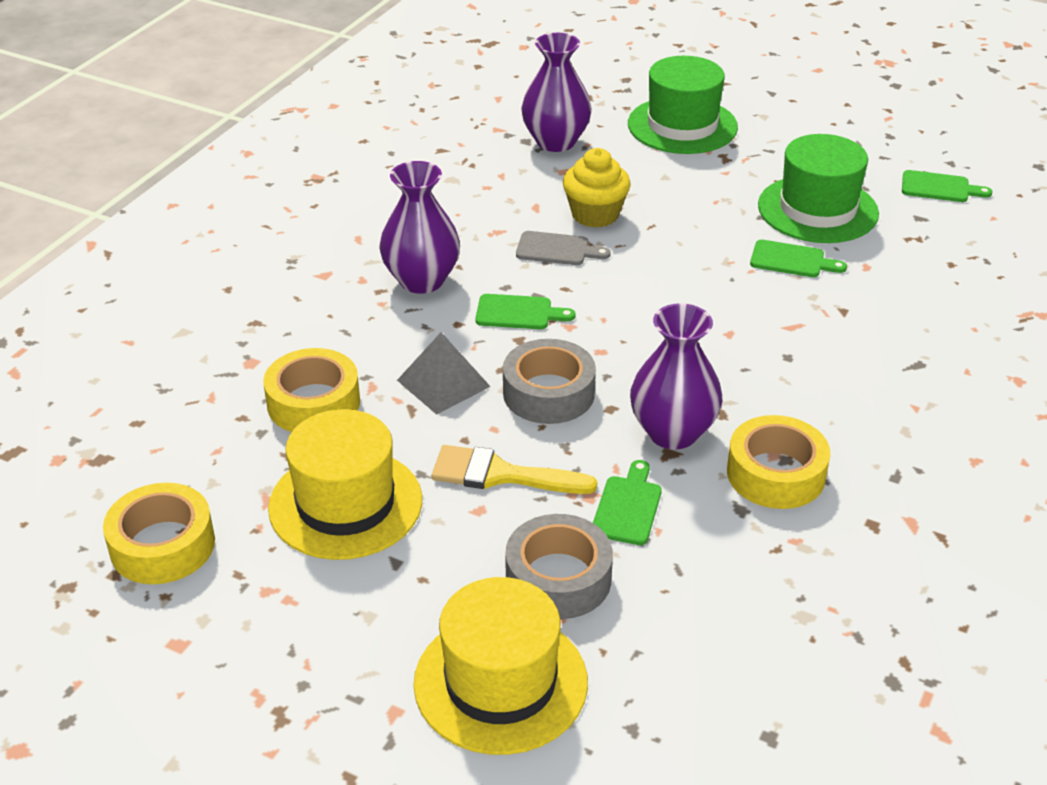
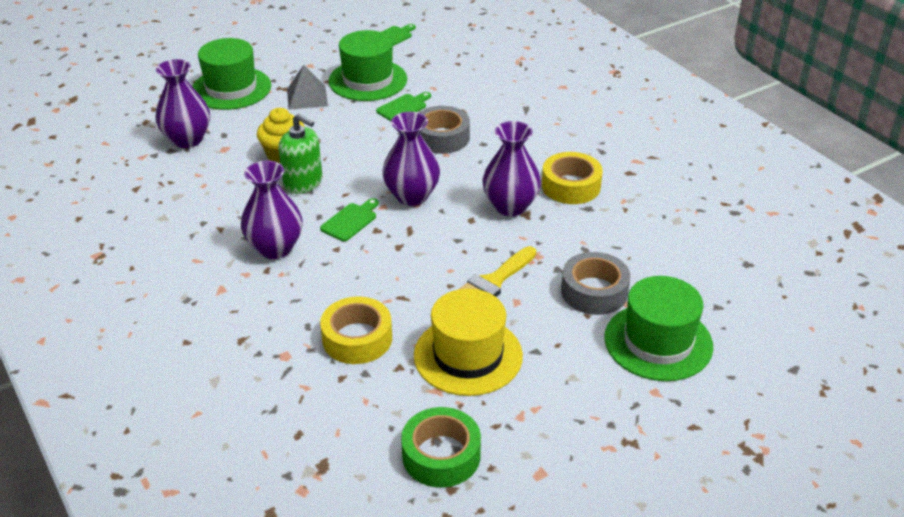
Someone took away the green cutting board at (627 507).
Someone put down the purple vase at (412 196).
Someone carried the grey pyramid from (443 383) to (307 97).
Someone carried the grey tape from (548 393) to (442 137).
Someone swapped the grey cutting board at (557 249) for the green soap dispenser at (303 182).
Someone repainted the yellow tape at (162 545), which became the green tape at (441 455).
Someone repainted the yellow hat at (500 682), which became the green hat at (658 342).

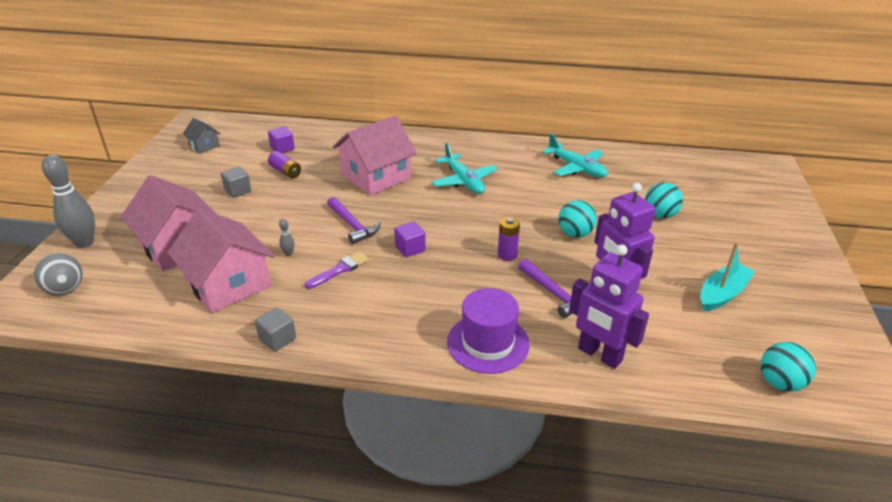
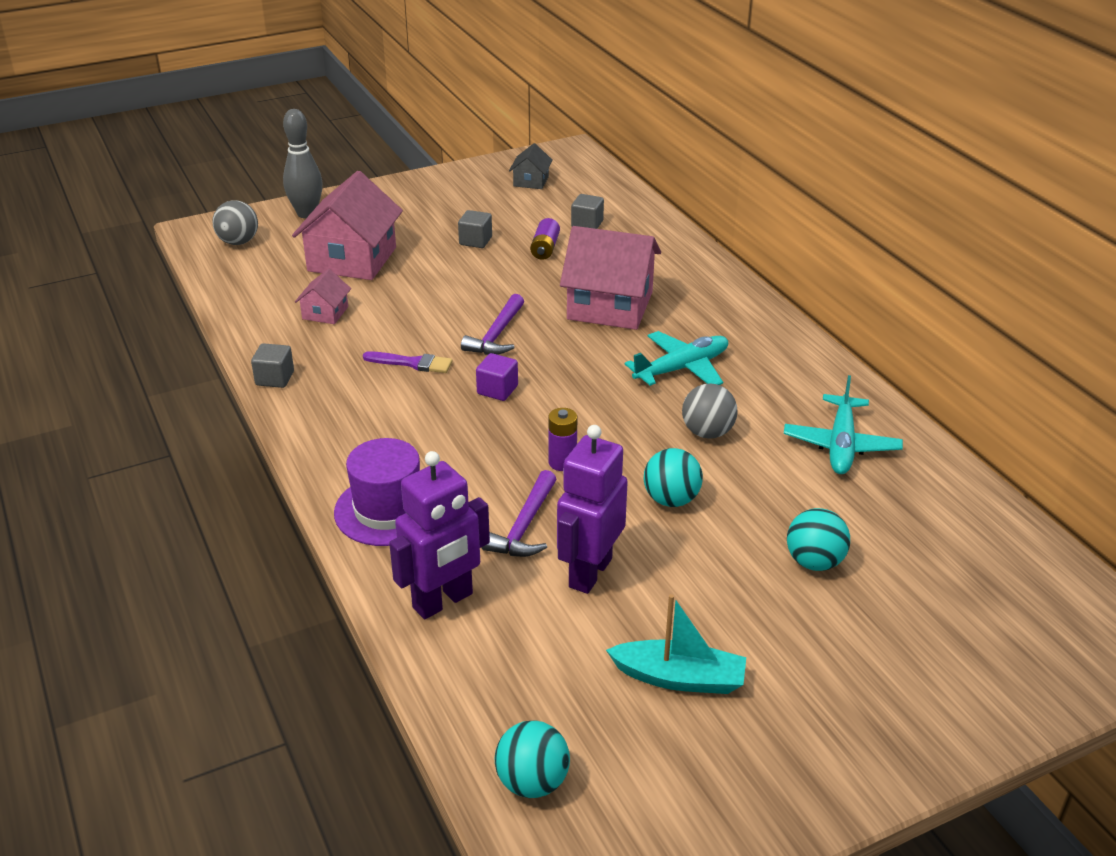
Someone took away the grey bowling pin at (288 254).
Someone put down the grey ball at (707 432).
Someone repainted the purple cube at (282 148), which became the grey cube at (587 224).
Someone rotated the turquoise plane at (463 181) by 150 degrees counterclockwise.
Someone rotated the purple robot at (599 355) by 135 degrees counterclockwise.
Someone scaled the pink house at (228 284) by 0.48.

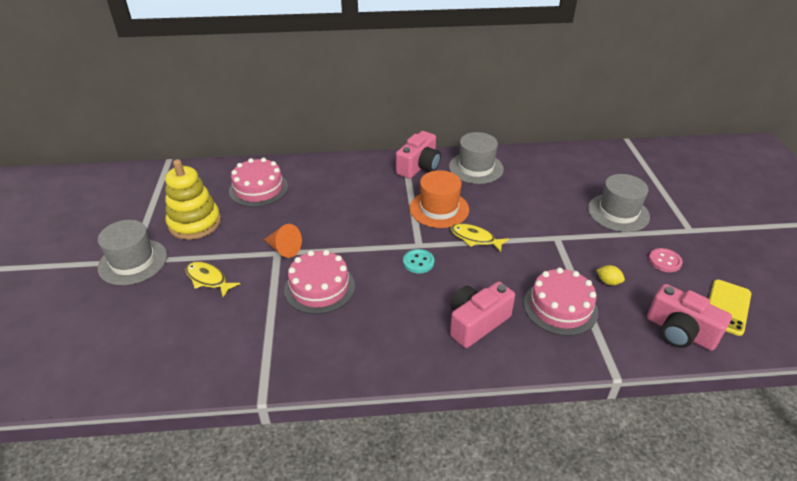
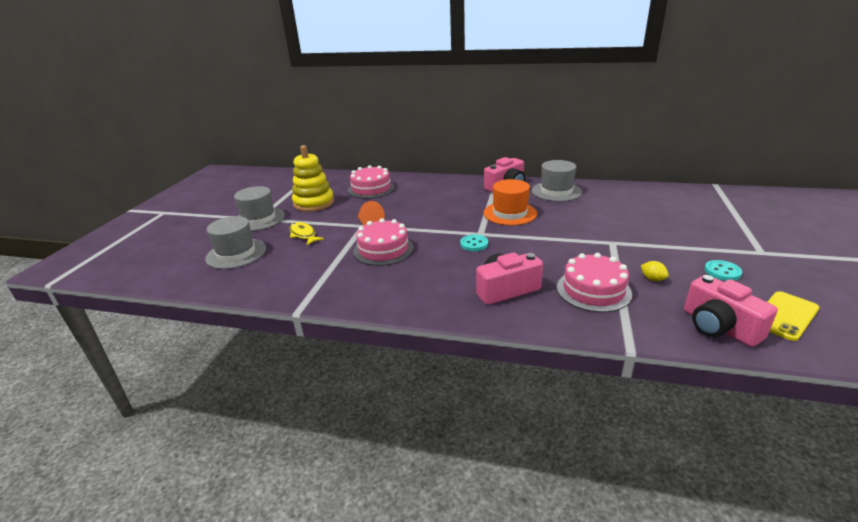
Someone took away the yellow fish at (475 238).
Someone carried the grey hat from (618 212) to (236 253).
Someone repainted the pink button at (664 261), which became the turquoise button at (722 271).

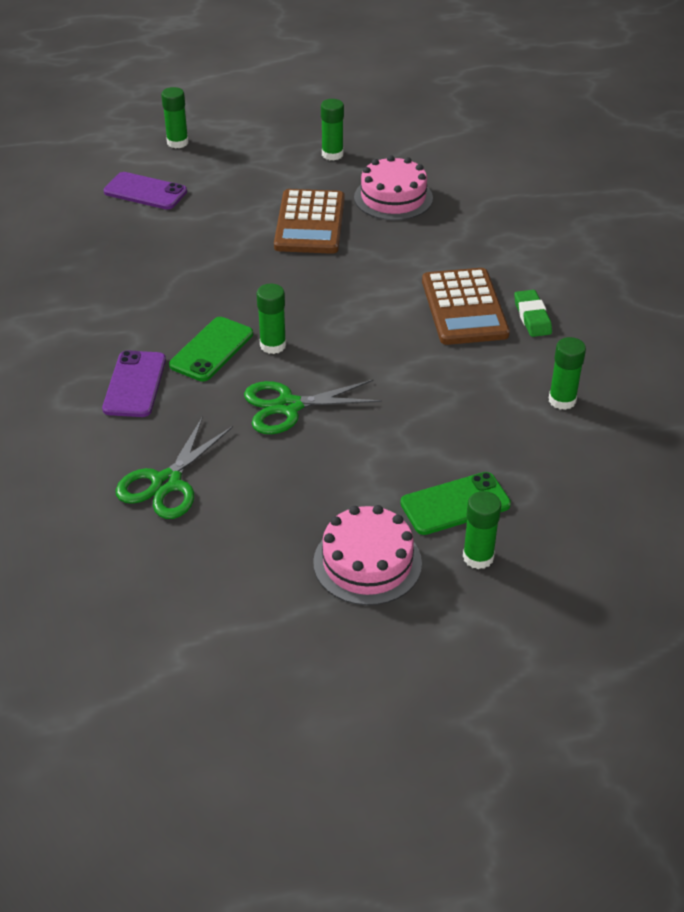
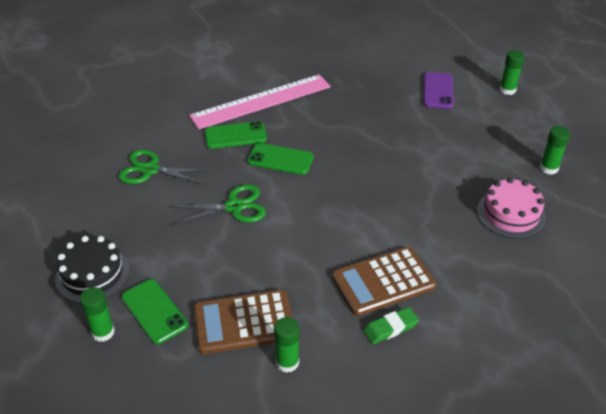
Someone took away the green glue stick at (273 345).
Someone put down the pink ruler at (261 101).
Someone carried the brown calculator from (310 223) to (244 322).
Someone repainted the purple phone at (135 384), which became the green phone at (235 135).
Someone repainted the pink cake at (367 562), which became the black cake at (92 274).
Someone rotated the green scissors at (288 406) by 105 degrees clockwise.

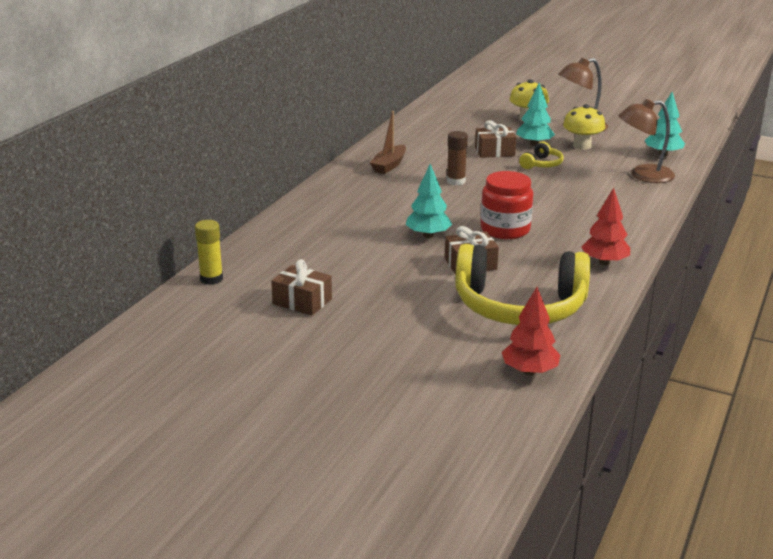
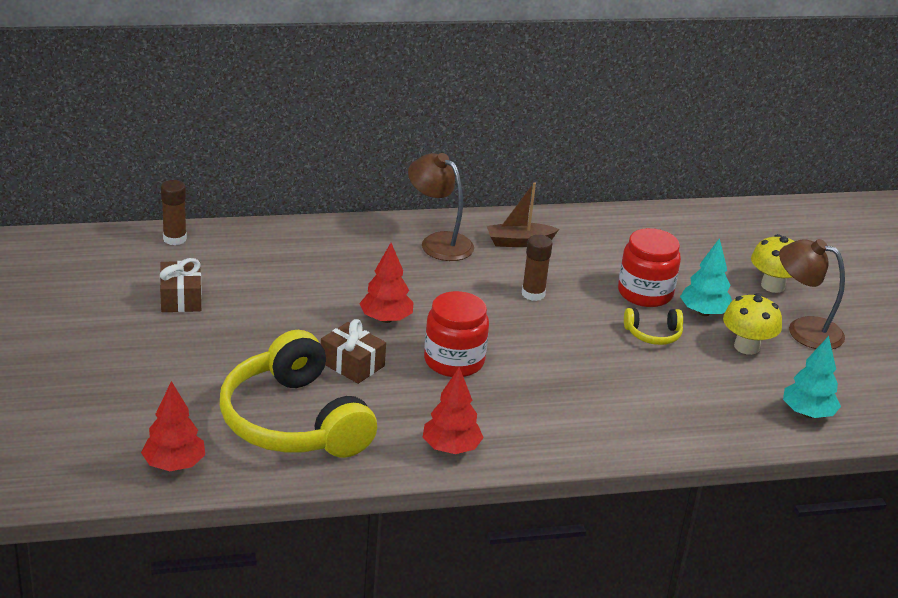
Someone carried the brown lamp from (643 175) to (439 242).
Someone swapped the brown gift at (494 151) for the red jar at (645 293).
Someone repainted the yellow glue stick at (211 279), which became the brown glue stick at (174 239).
Someone repainted the turquoise tree at (428 235), which became the red tree at (386 319).

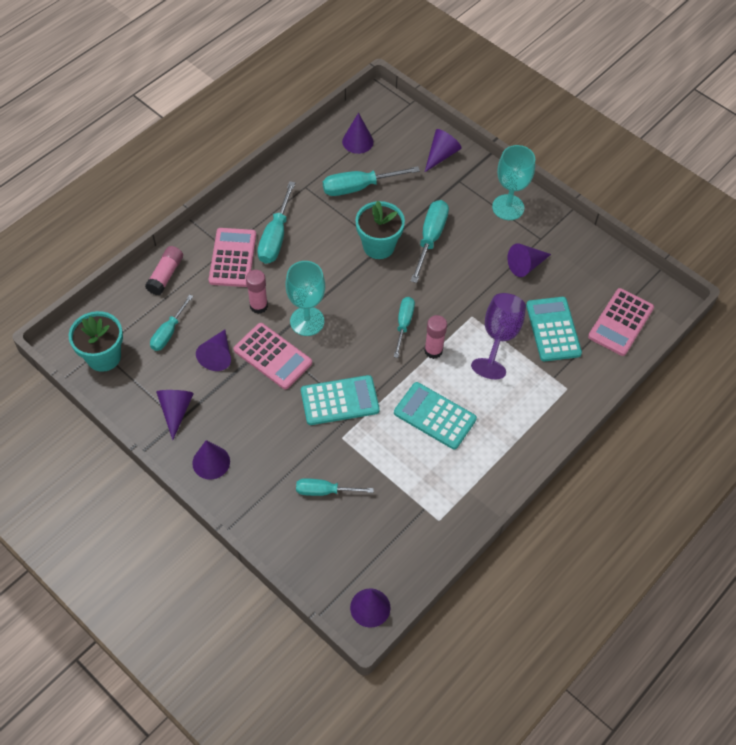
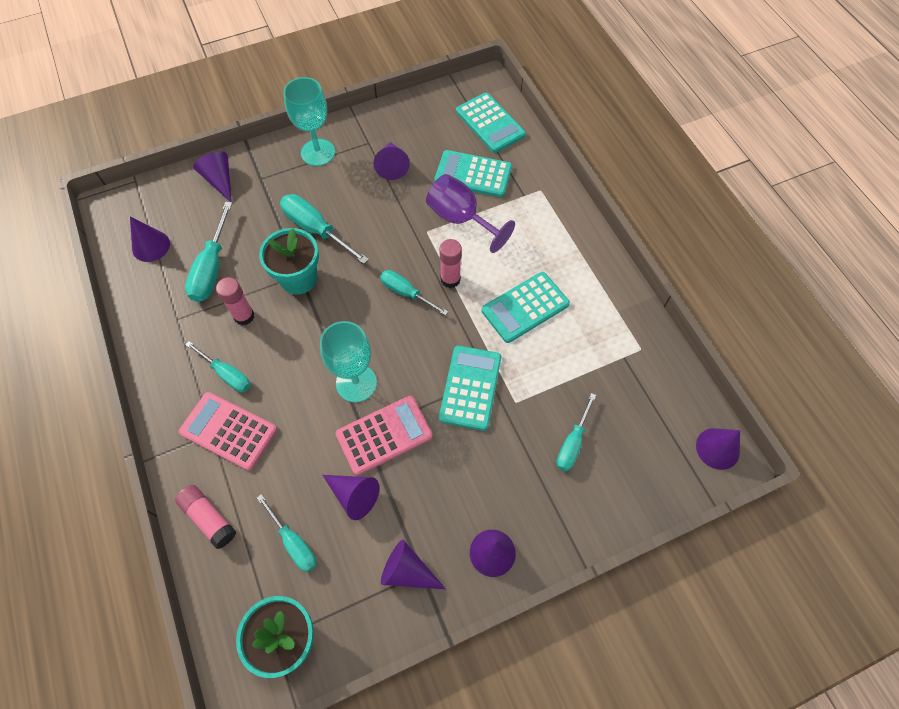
Someone carried the pink glue stick from (258 306) to (244 316).
Someone repainted the pink calculator at (620 322), which became the turquoise calculator at (490 123).
Someone scaled the turquoise screwdriver at (276 237) by 0.66.

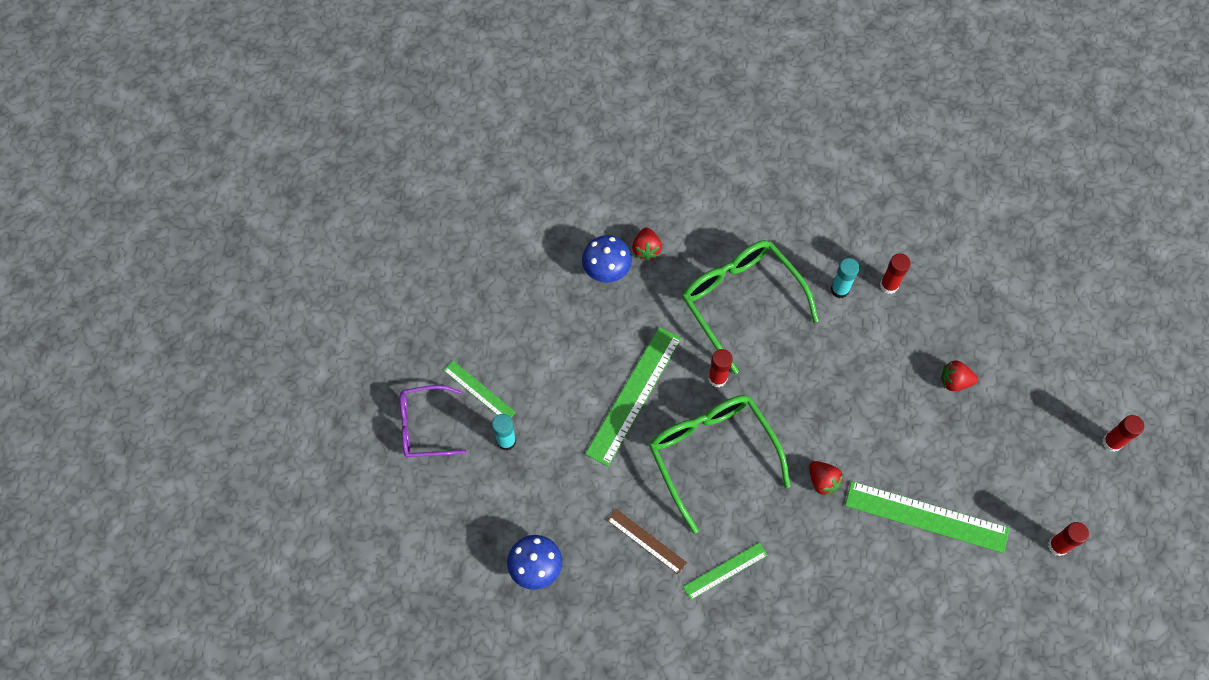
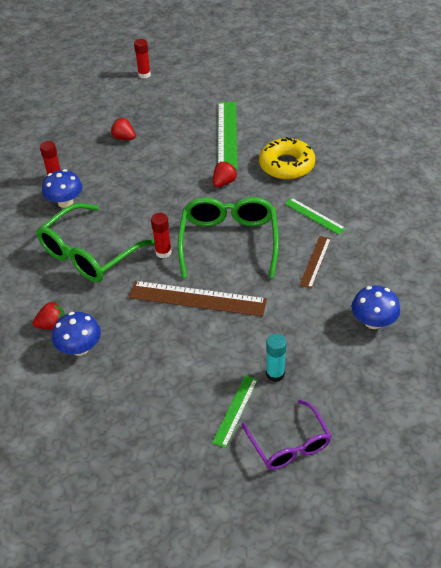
Someone took away the red glue stick at (1058 546).
Someone put down the yellow donut at (286 165).
Someone swapped the turquoise glue stick at (839 290) for the blue mushroom at (65 202).
Someone repainted the green ruler at (634 395), which became the brown ruler at (197 298).
Someone rotated the green glasses at (711 454) by 135 degrees clockwise.
Someone rotated the red strawberry at (954 381) by 135 degrees clockwise.

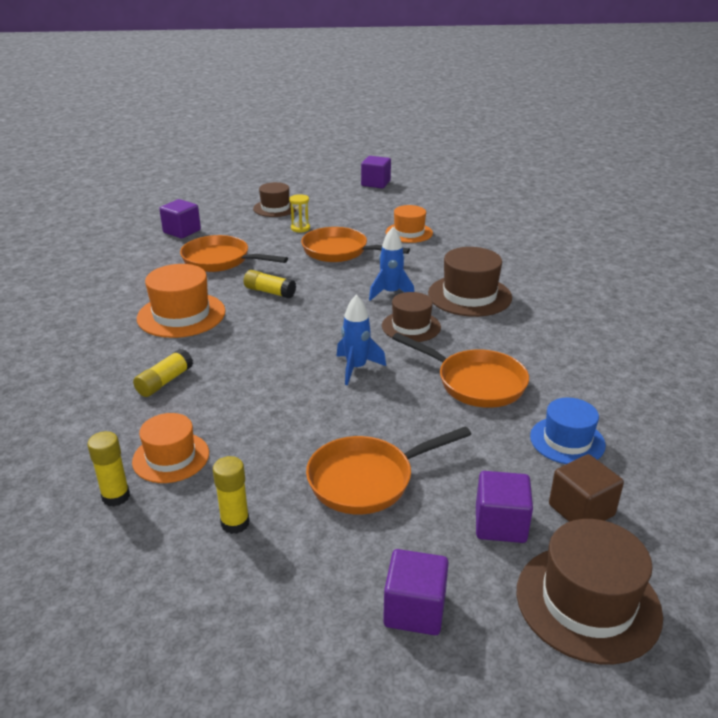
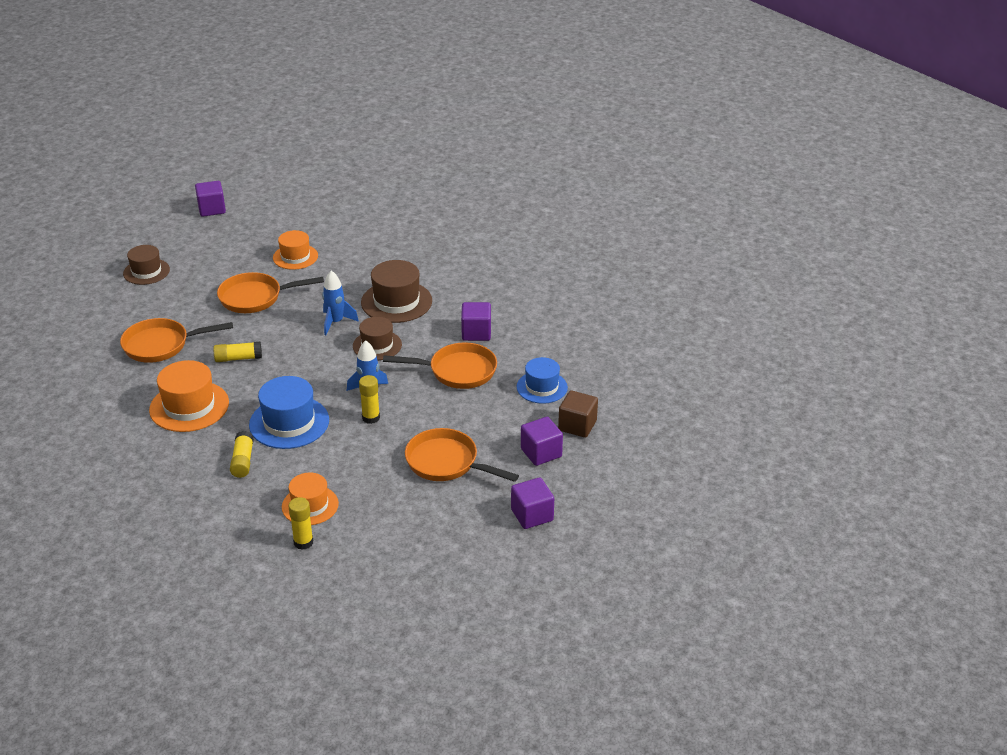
Someone took away the yellow hourglass at (300 228).
Someone took away the brown hat at (587 602).
Someone put down the blue hat at (289 422).
Someone carried the purple cube from (182 231) to (476 333).
Someone carried the yellow glue stick from (235 523) to (371 418).
Someone rotated the orange pan at (367 480) by 90 degrees clockwise.

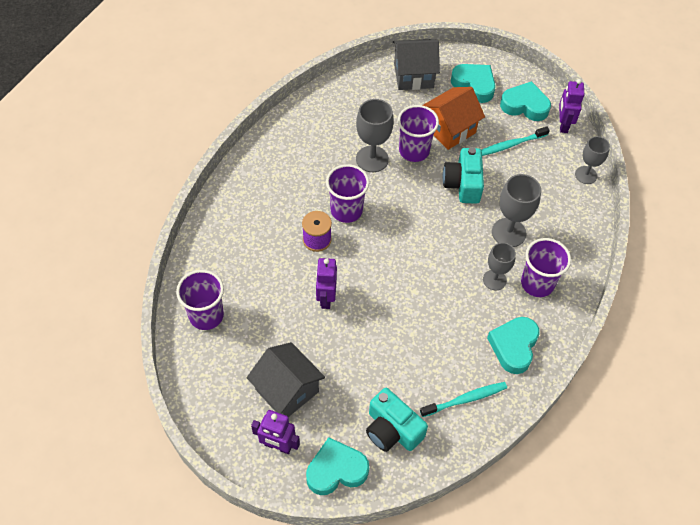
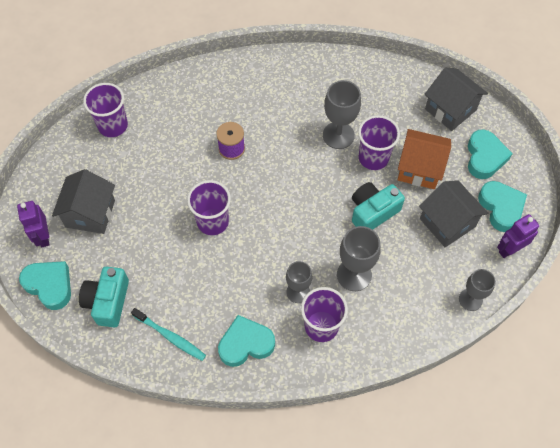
Someone took away the purple robot at (326 298).
Someone carried the purple cup from (346 210) to (213 222).
Someone swapped the turquoise toothbrush at (511 145) for the grey house at (447 222).

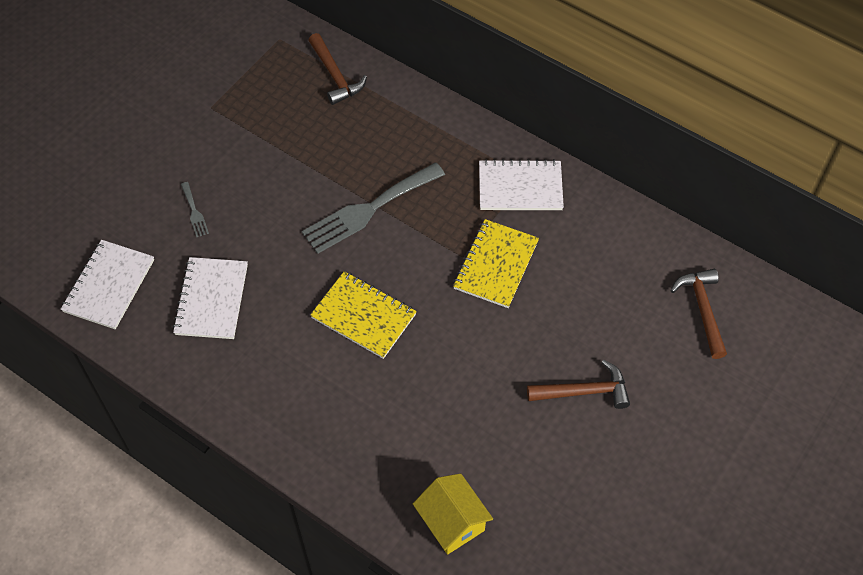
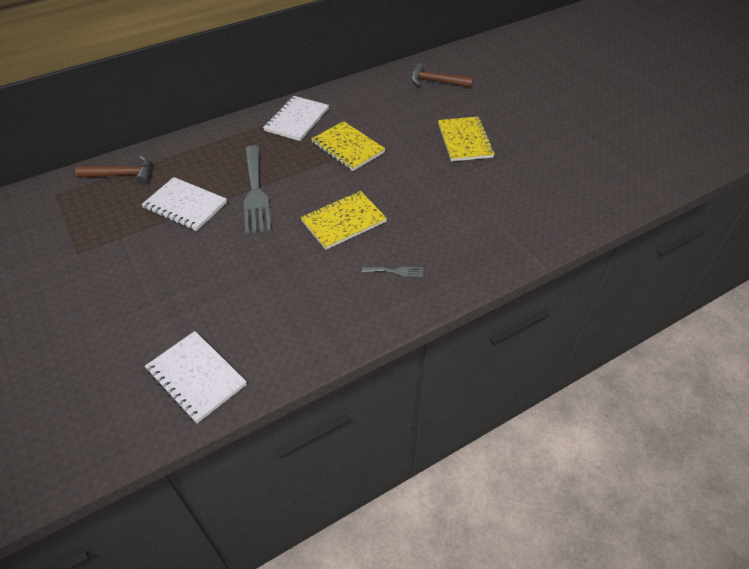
Someone took away the yellow house at (452 522).
Someone carried the white notebook from (211 299) to (185 206).
Someone carried the grey fork from (194 212) to (396 271).
Someone swapped the brown hammer at (583 391) for the yellow notebook at (465 140).

